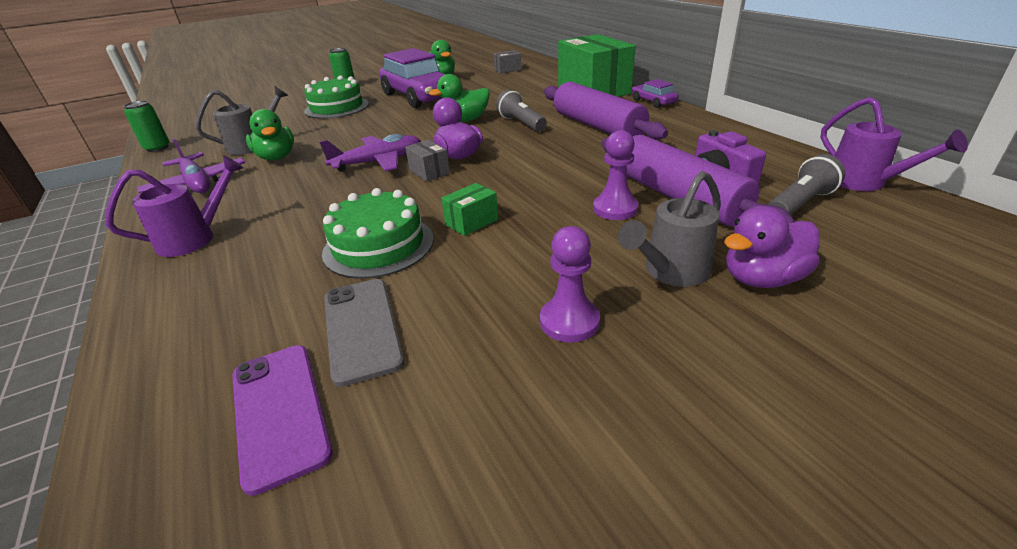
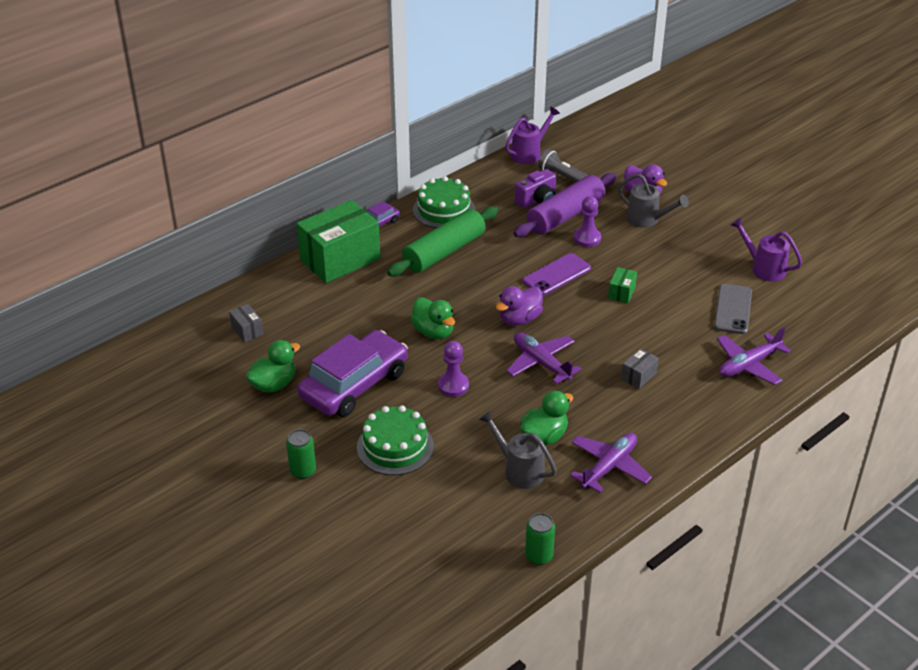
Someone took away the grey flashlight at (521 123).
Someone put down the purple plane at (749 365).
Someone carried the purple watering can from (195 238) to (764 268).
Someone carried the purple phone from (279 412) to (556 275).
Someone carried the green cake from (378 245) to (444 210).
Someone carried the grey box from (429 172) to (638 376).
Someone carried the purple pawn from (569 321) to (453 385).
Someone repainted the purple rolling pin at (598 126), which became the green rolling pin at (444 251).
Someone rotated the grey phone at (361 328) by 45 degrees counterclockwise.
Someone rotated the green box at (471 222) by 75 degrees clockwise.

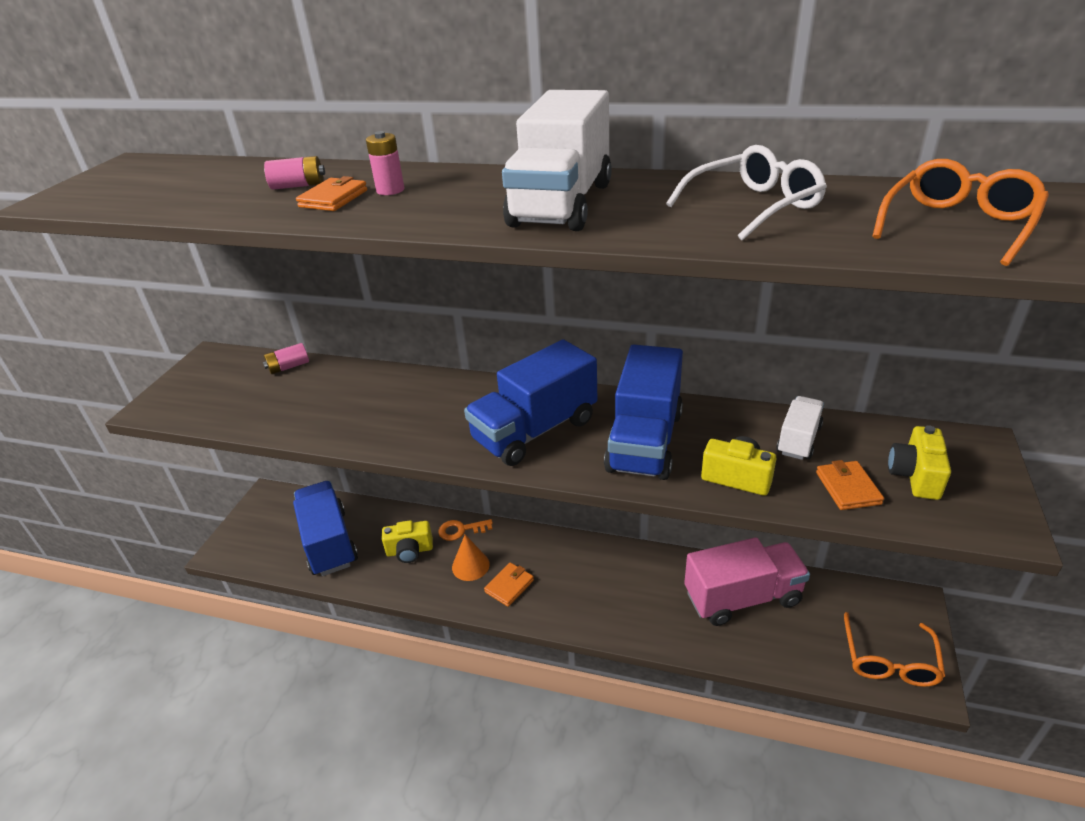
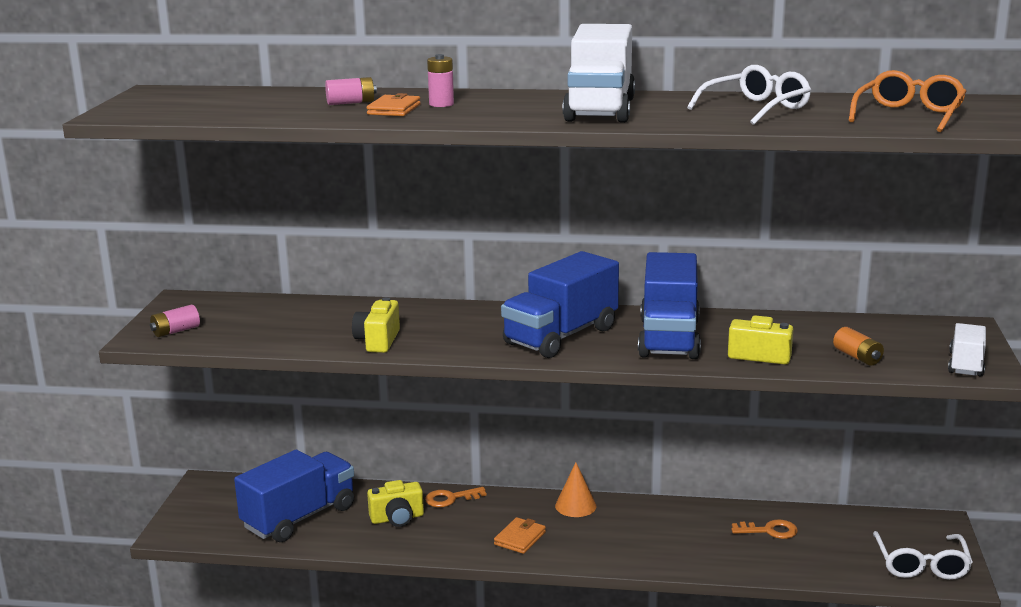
Someone carried the pink battery from (288 367) to (176 331).
Someone carried the orange cone from (470 565) to (575 506).
Someone carried the white truck from (798 440) to (966 364).
Someone carried the yellow camera from (915 476) to (378 341).
Someone swapped the pink truck at (742 597) for the orange key at (769 531).
Someone swapped the orange wallet at (847 488) for the orange battery at (857 357).
Someone repainted the orange glasses at (889 661), which became the white glasses at (921 565).
Someone rotated the blue truck at (329 542) by 75 degrees clockwise.

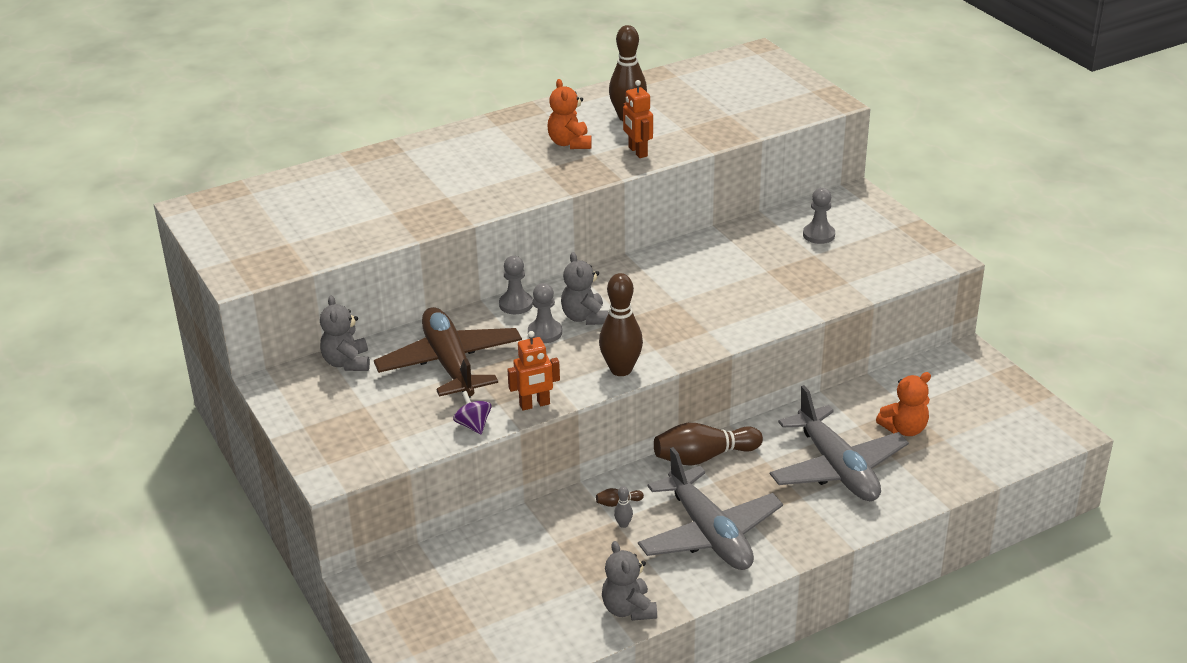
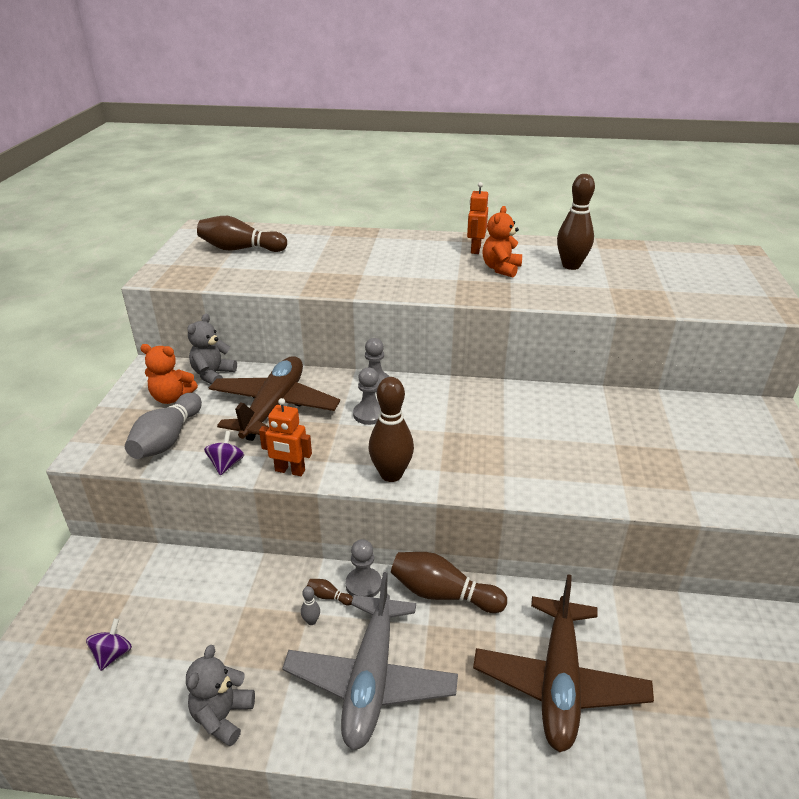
Someone took away the grey teddy bear at (584 317).
Someone put down the purple spinning top at (113 654).
Someone put down the grey bowling pin at (167 439).
Someone put down the brown bowling pin at (240 249).
Someone carried the orange robot from (637 152) to (475 249).
Someone carried the grey pawn from (818 235) to (363 584).
Someone carried the orange teddy bear from (904 429) to (172 397).
Someone repainted the grey plane at (837 468), which became the brown plane at (559 681).

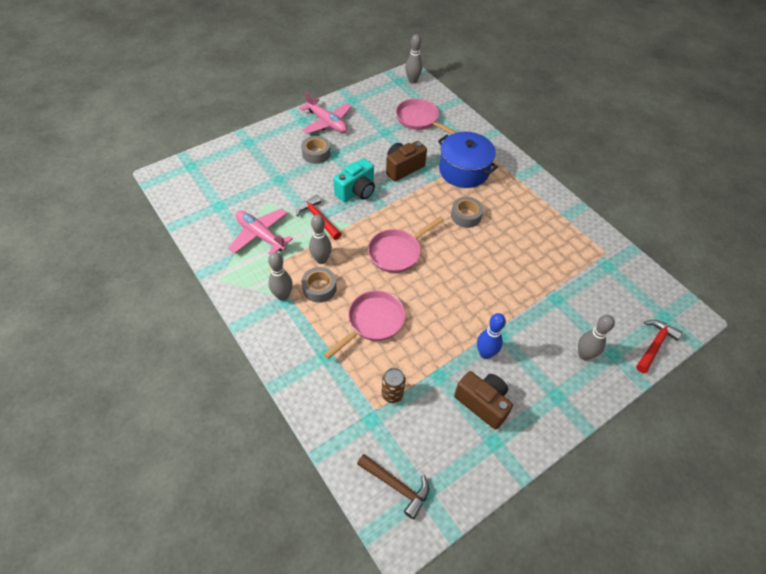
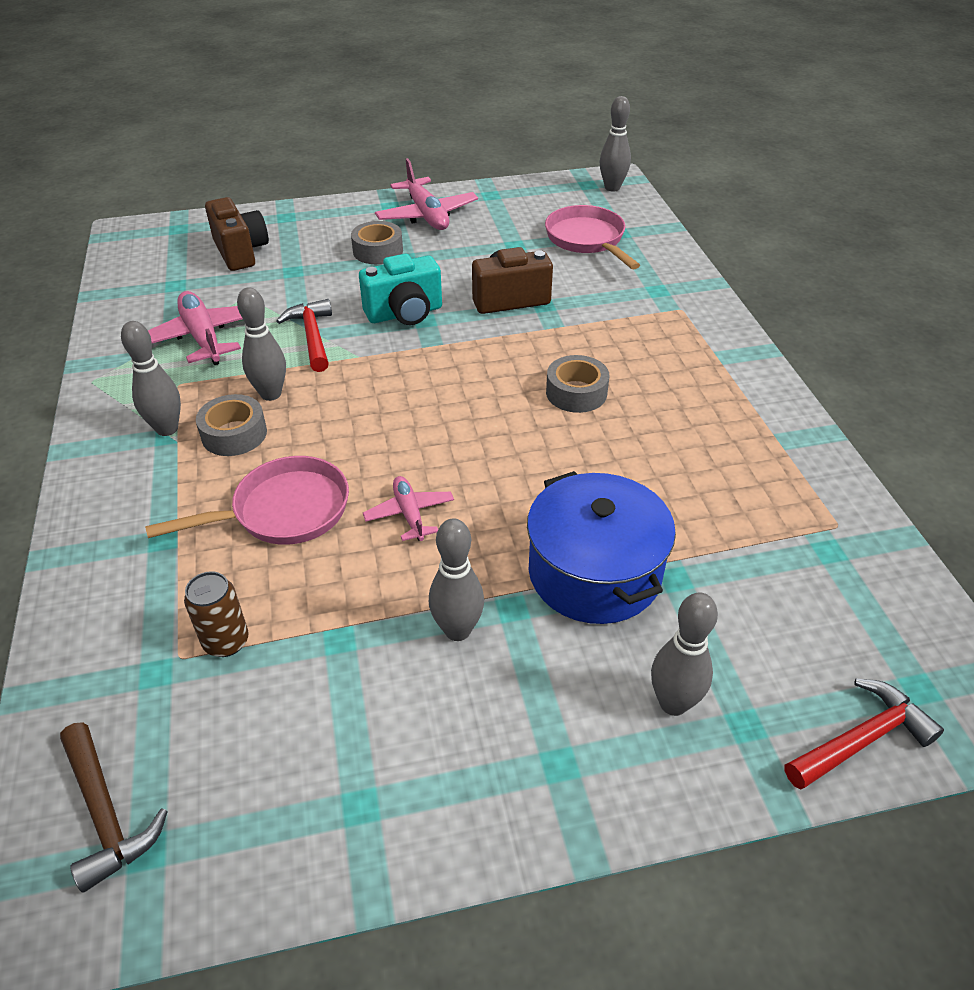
Someone took away the pink pan at (397 252).
Someone put down the pink plane at (409 514).
Someone carried the blue pot from (463 170) to (594 572).
Someone carried the brown camera from (482 403) to (241 252).
Someone repainted the blue bowling pin at (485 353), which became the grey bowling pin at (457 630).

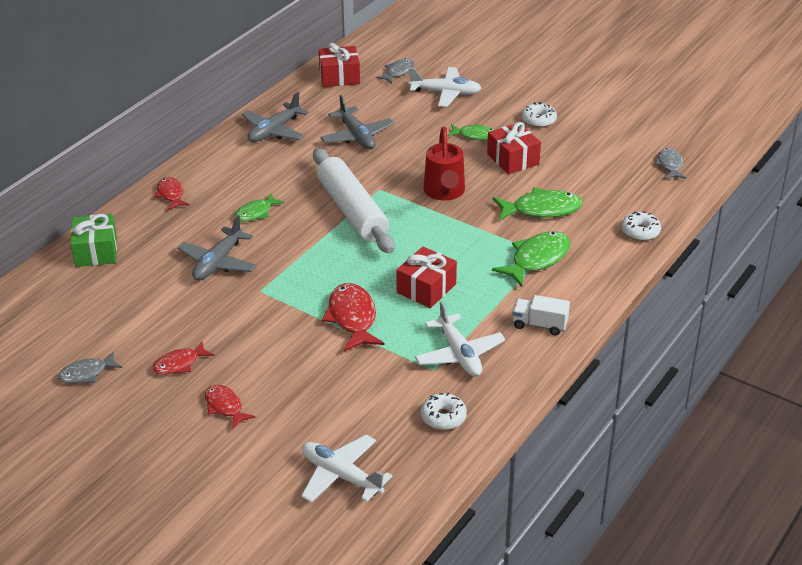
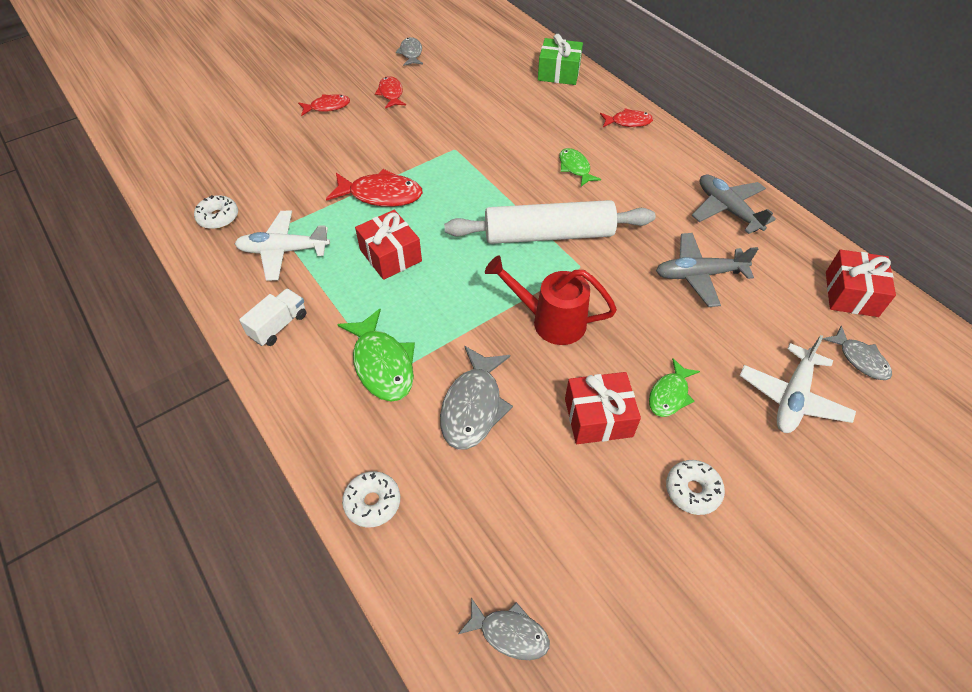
Someone took away the grey plane at (218 262).
Someone took away the white plane at (341 476).
Someone repainted the green fish at (541 210), which became the grey fish at (473 406).

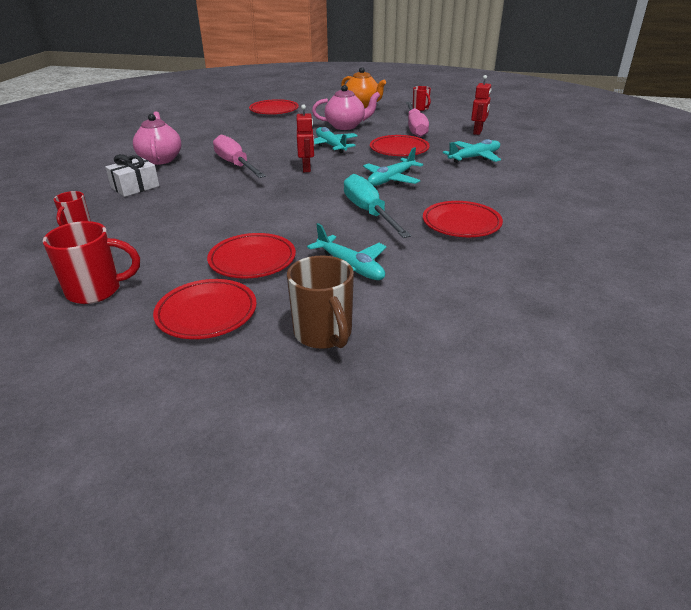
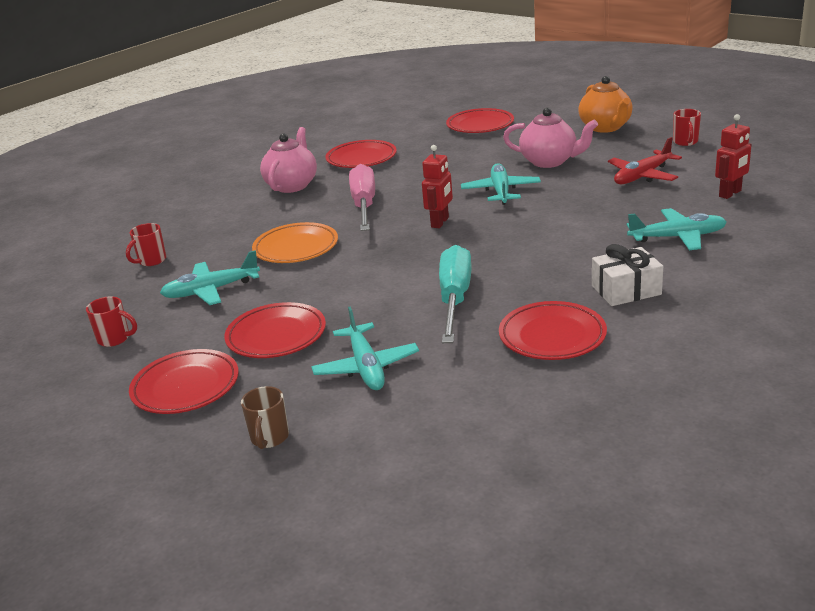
Someone put down the orange plate at (296 248).
Someone carried the white gift from (135 187) to (626 290).
Someone carried the turquoise plane from (391 179) to (211 290).
Someone carried the red plate from (399 149) to (361 158).
Someone swapped the pink screwdriver at (415 128) for the red plane at (642 176).
Someone scaled the red mug at (96 290) by 0.59.
Someone scaled the brown mug at (324 334) by 0.59.

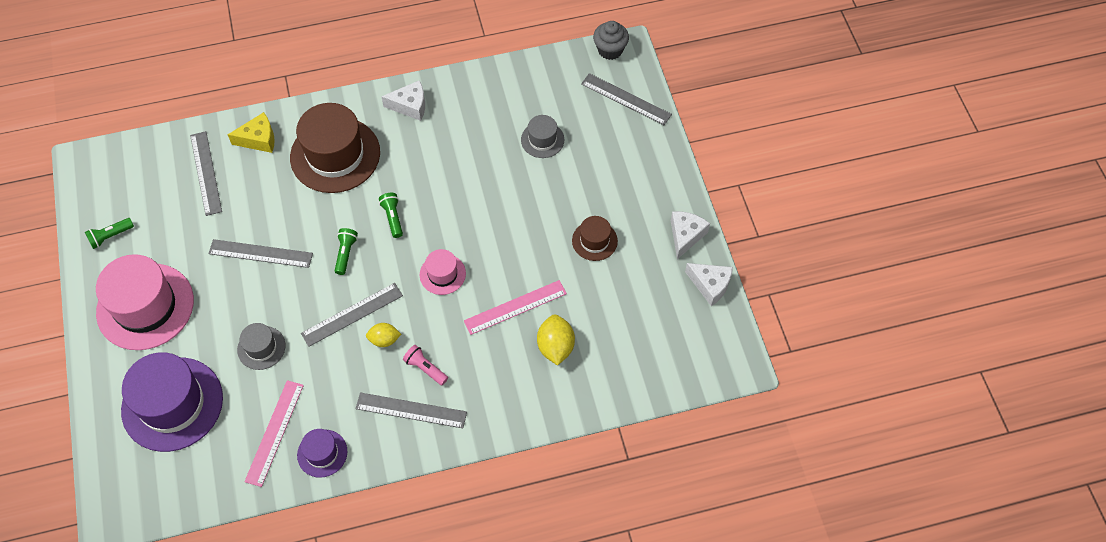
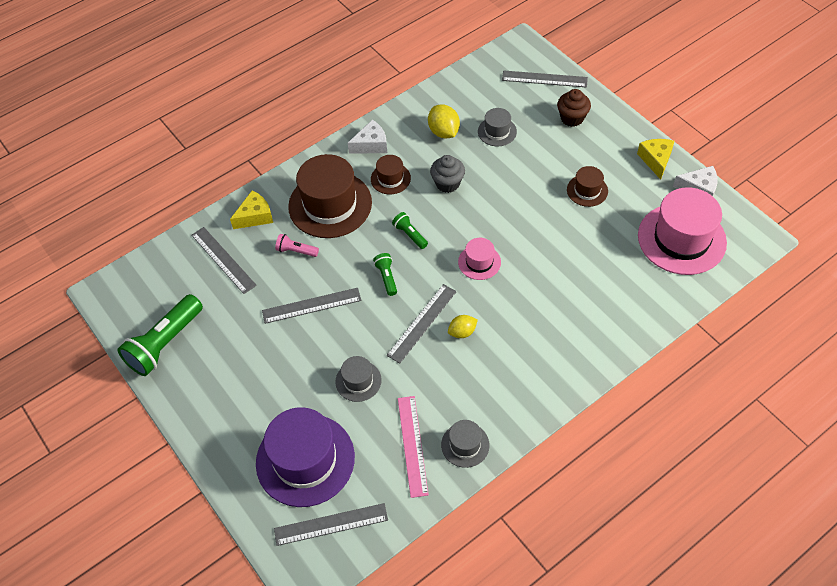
Someone took away the pink ruler at (515 307).
Someone put down the brown hat at (390 178).
Someone put down the brown cupcake at (572 118).
Someone carried the pink hat from (145 306) to (681 239).
Someone carried the grey ruler from (411 410) to (331 524).
Someone carried the pink flashlight from (425 368) to (296 251).
Someone carried the yellow lemon from (555 347) to (444 132).
Someone carried the grey cupcake from (610 50) to (447 183).
Someone repainted the purple hat at (322 453), which became the grey hat at (465 445).
Someone repainted the white cheese at (685 235), which became the yellow cheese at (656 160).
Someone scaled the green flashlight at (110 236) by 2.07.

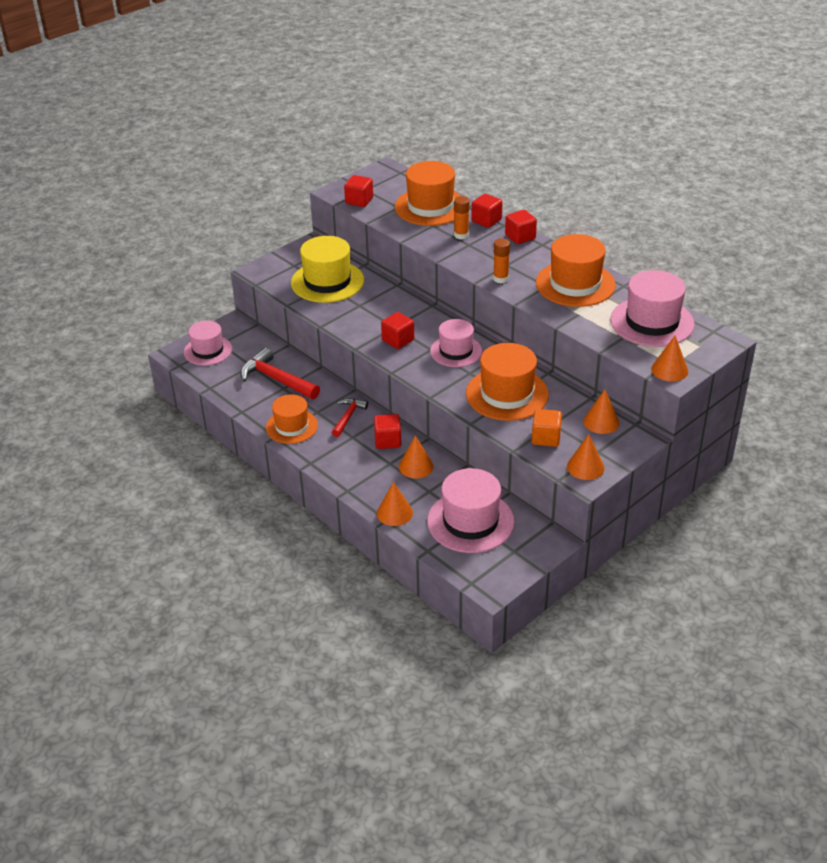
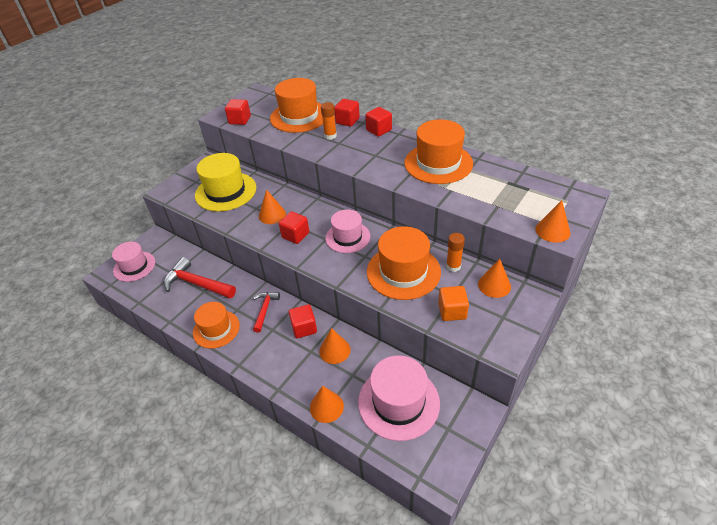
Someone took away the pink hat at (652 322).
Someone carried the orange glue stick from (500 279) to (453 266).
Someone carried the orange cone from (585 467) to (272 215).

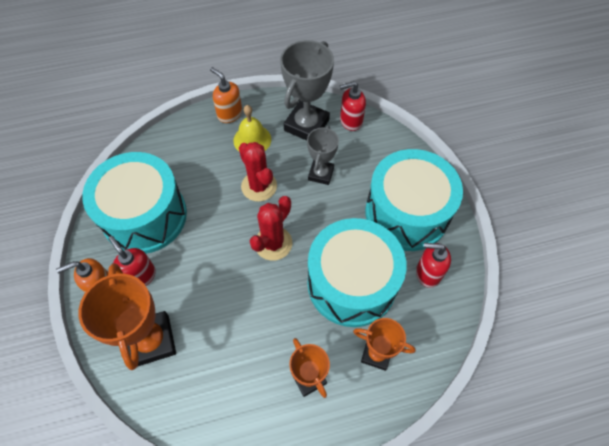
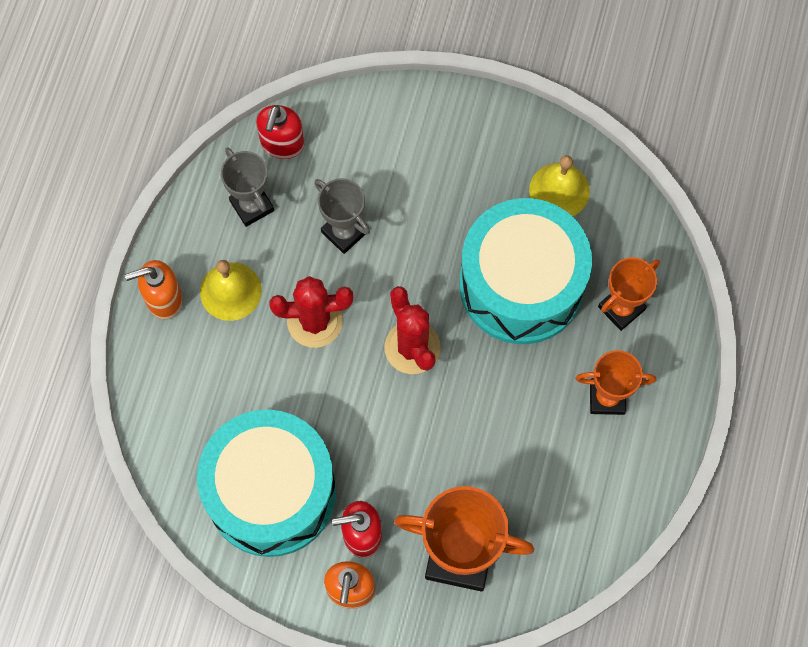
Someone took away the turquoise drum at (406 213).
Someone swapped the red soap dispenser at (427 273) for the yellow bell at (559 190).
Someone scaled the grey trophy at (306 125) by 0.60.

